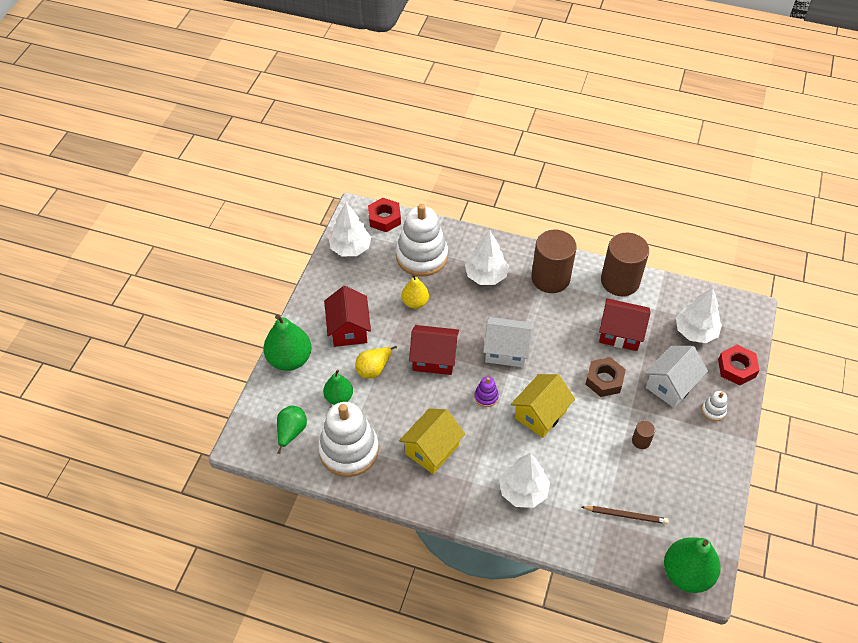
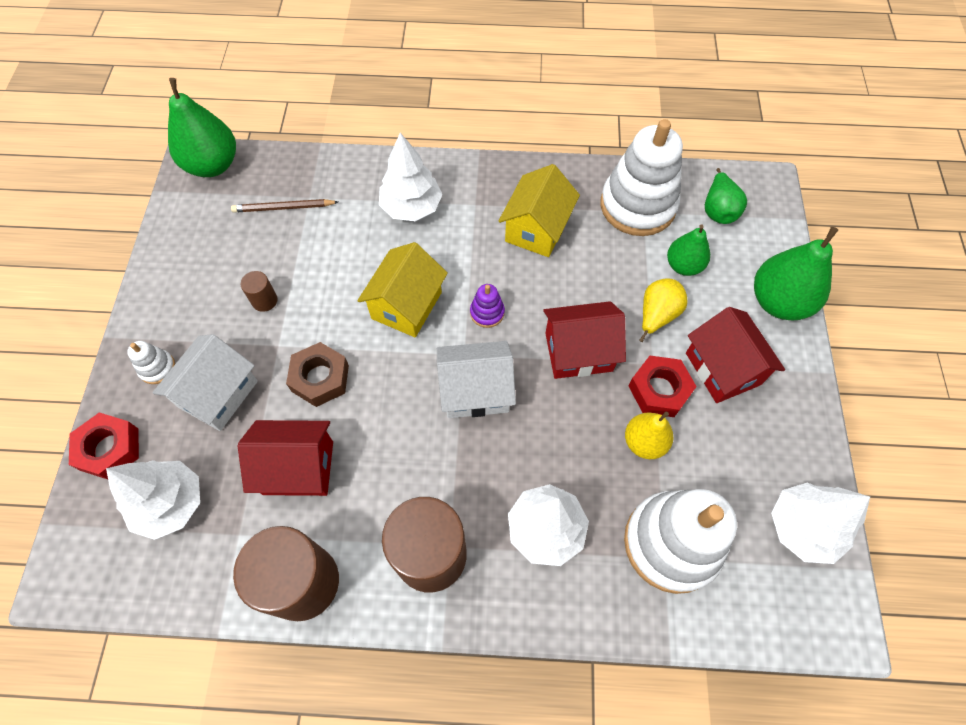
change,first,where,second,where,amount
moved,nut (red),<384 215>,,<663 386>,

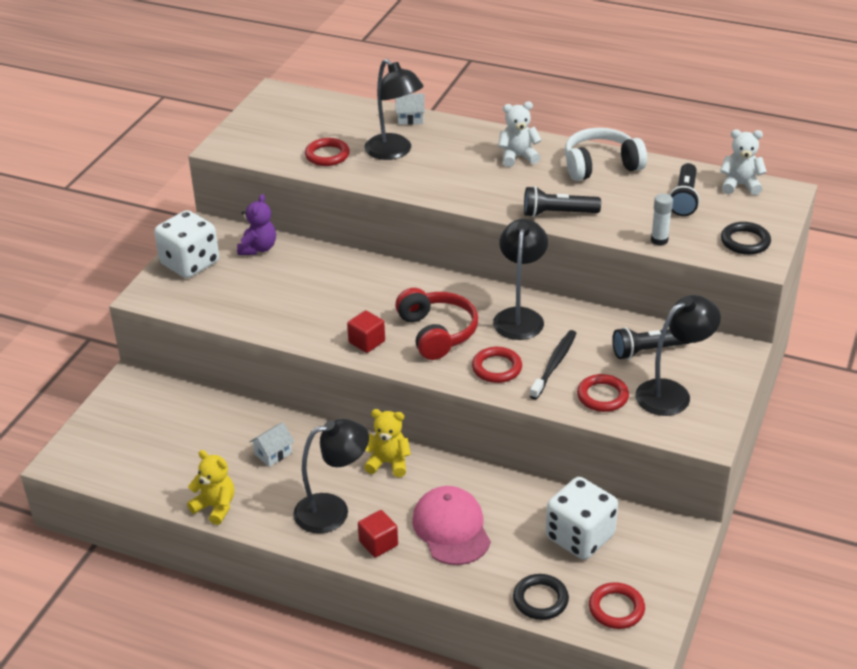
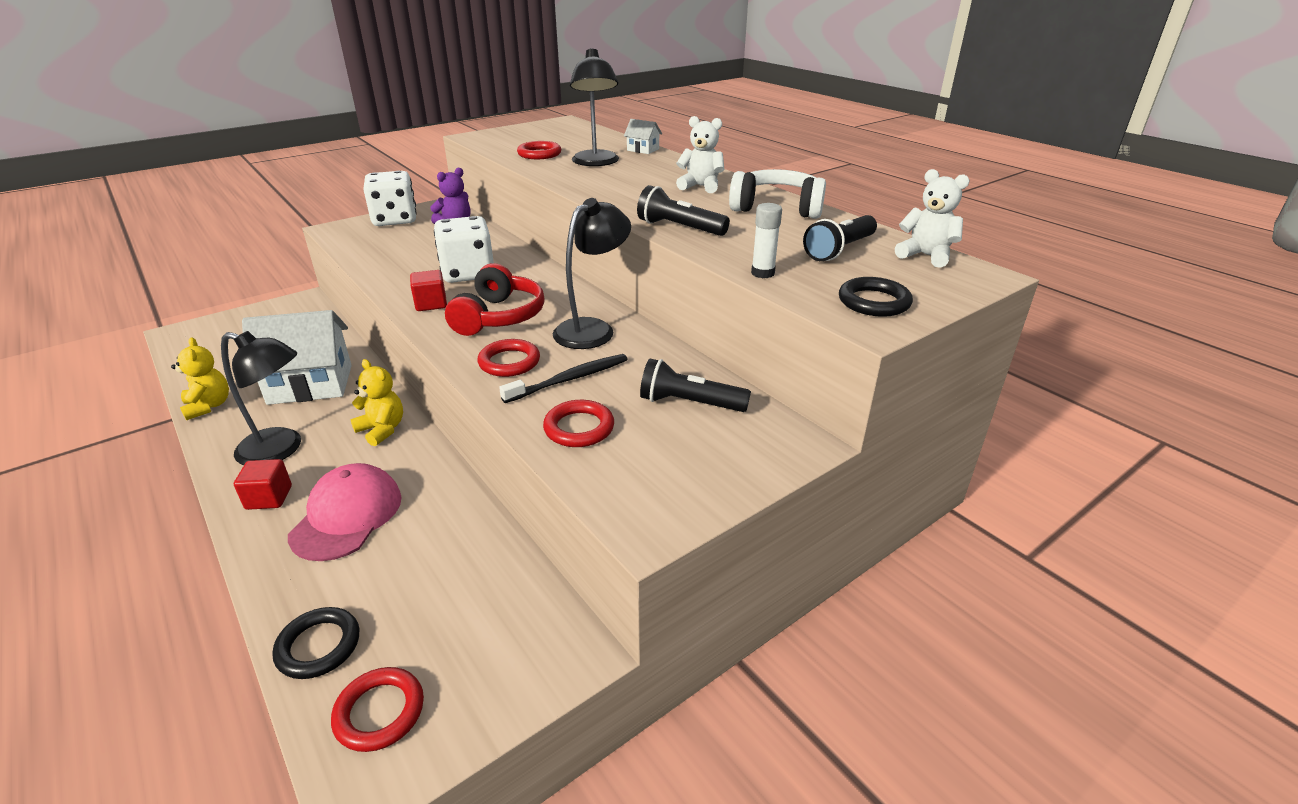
change,first,where,second,where,amount
resized,house (white),<271 444>,,<297 357>,x2.33
moved,dice (white),<582 518>,,<464 249>,
removed,lamp (black),<678 355>,,,

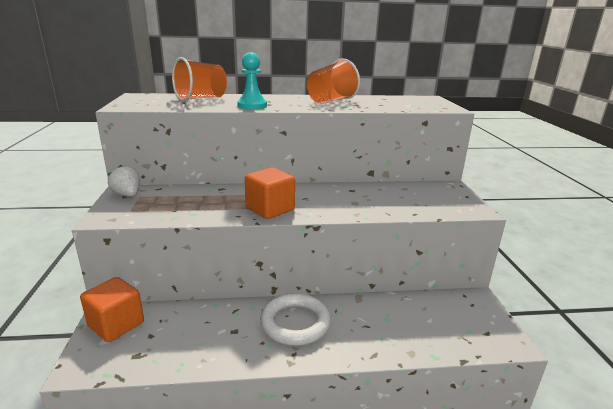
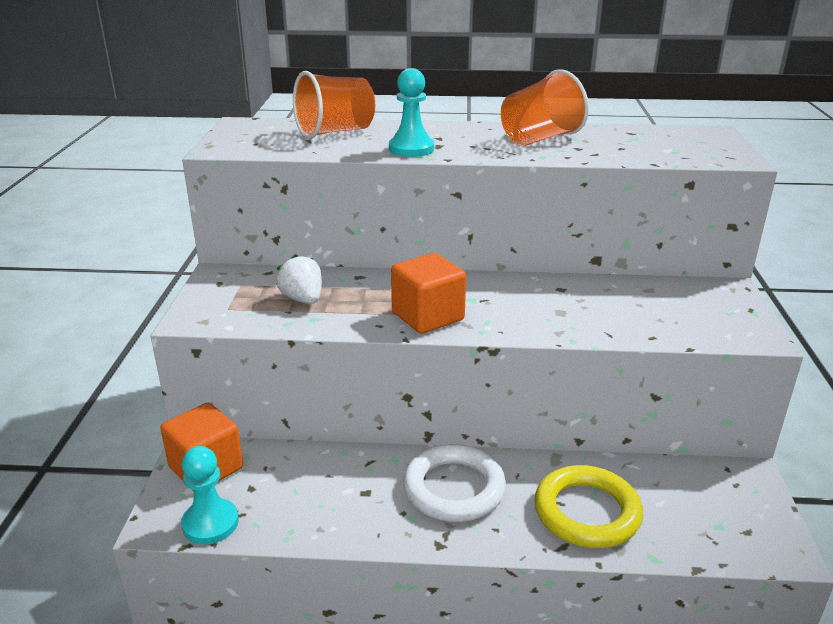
change,first,where,second,where,amount
moved,strawberry (white),<124 181>,,<299 279>,
added,,,pawn (turquoise),<210 495>,
added,,,ring (yellow),<588 506>,

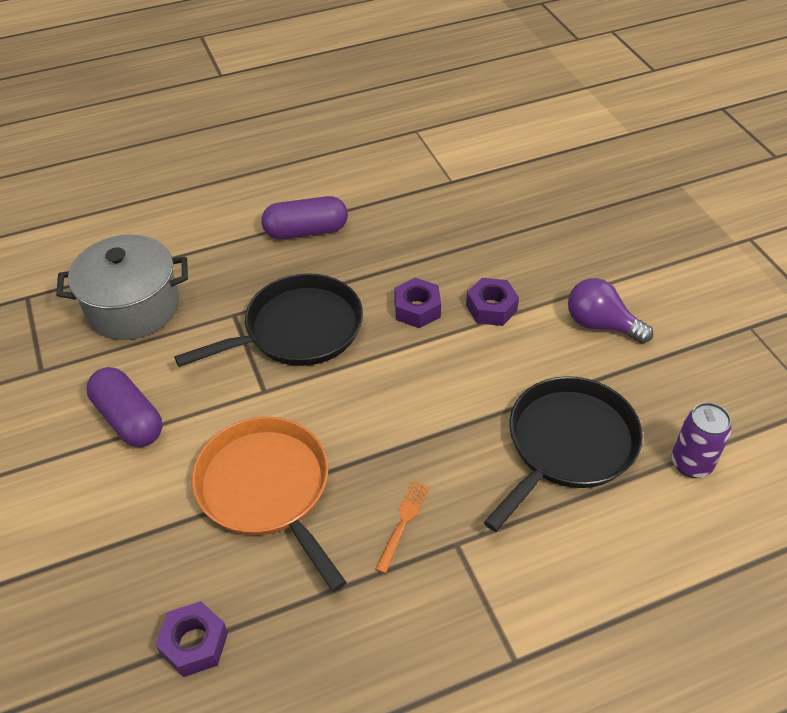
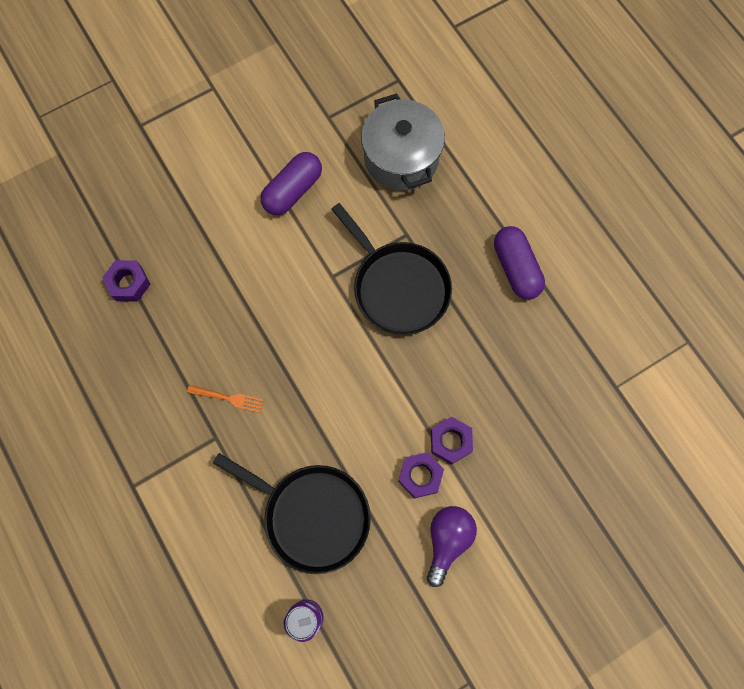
change,first,where,second,where,amount
removed,pan (orange),<269 504>,,,
moved,nut (purple),<417 303>,,<421 475>,

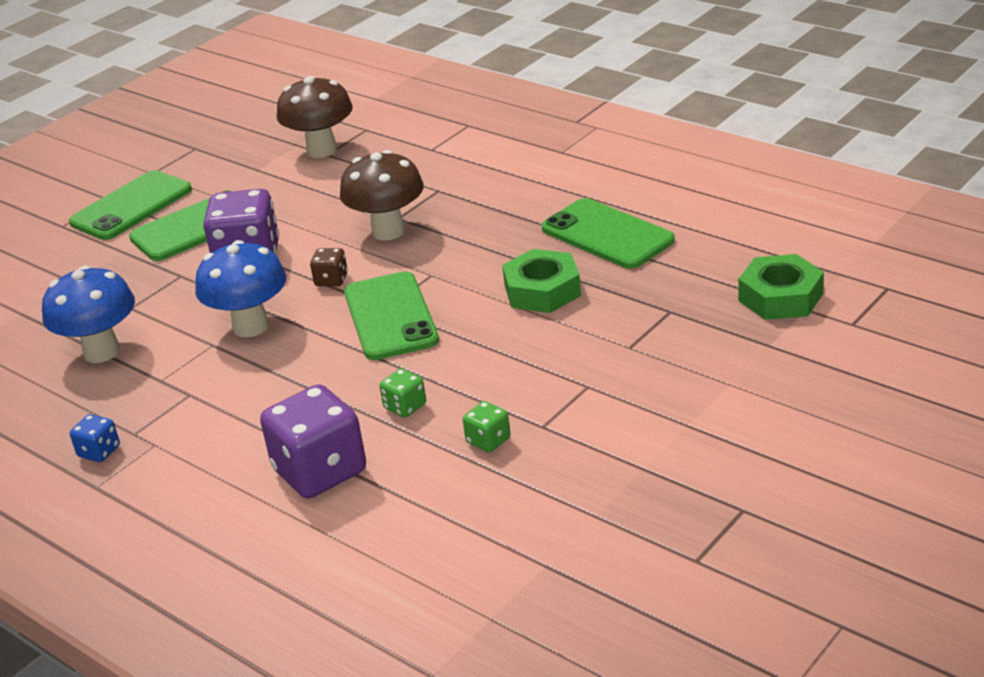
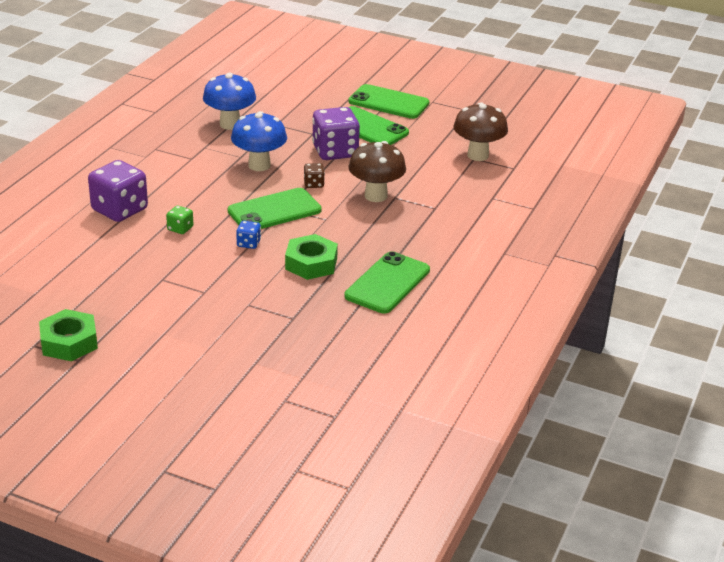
change,first,where,second,where,amount
moved,dice (blue),<95 438>,,<248 235>,
removed,dice (green),<486 427>,,,
moved,nut (green),<781 287>,,<68 335>,

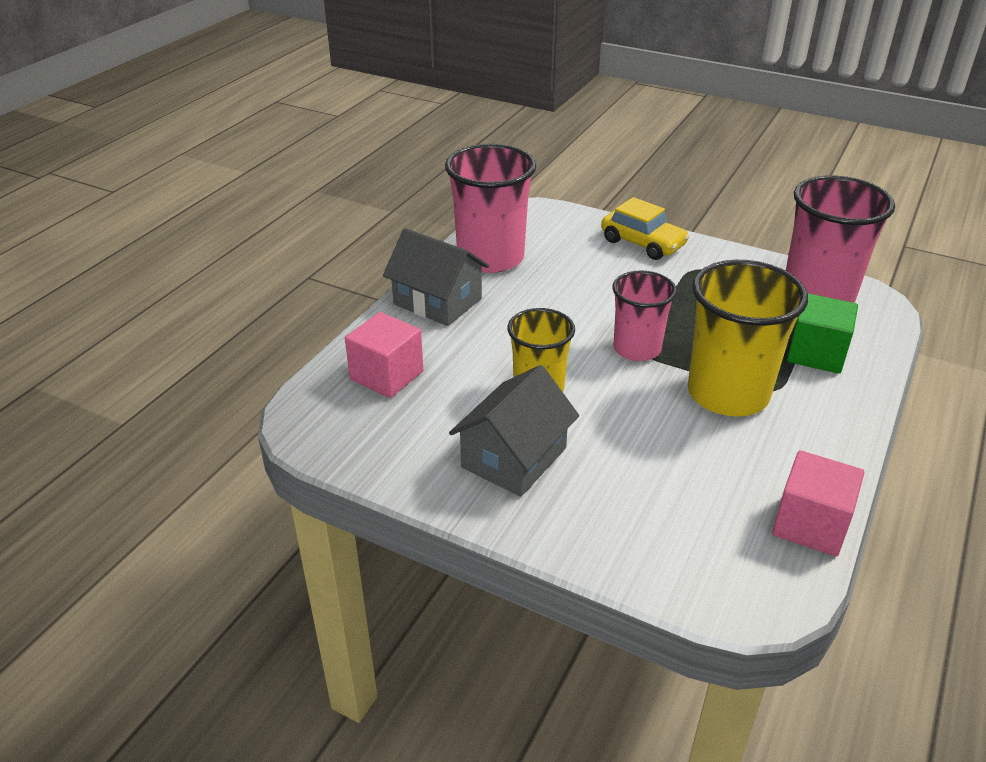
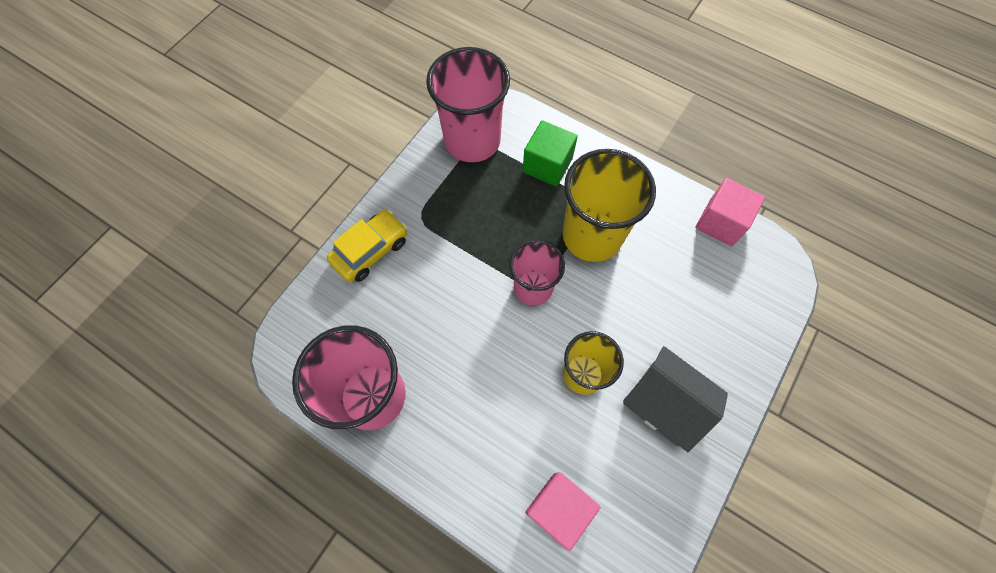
change,first,where,second,where,amount
removed,house (grey),<436 277>,,,

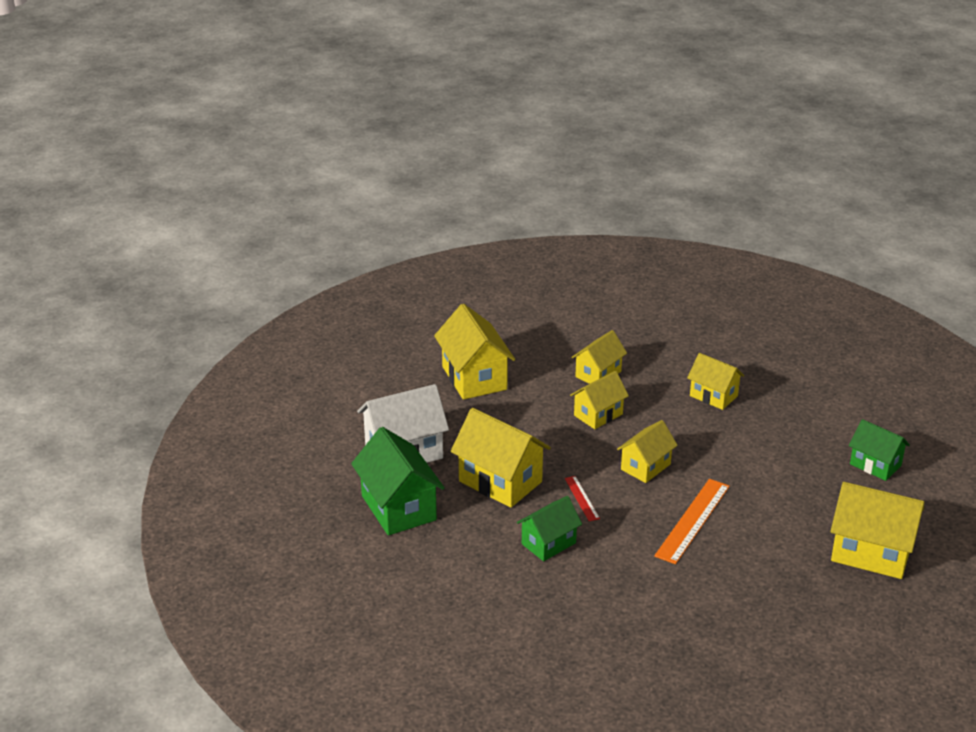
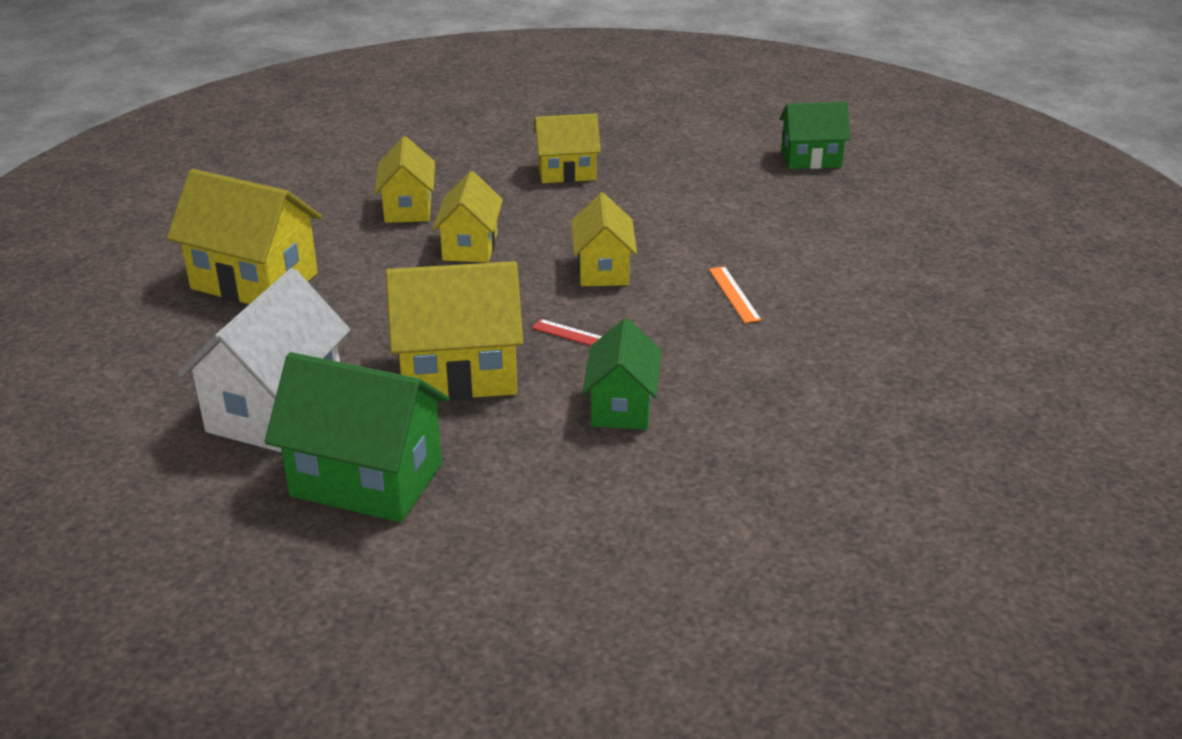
change,first,where,second,where,amount
resized,ruler (orange),<692 521>,,<735 294>,x0.52
removed,house (yellow),<877 530>,,,

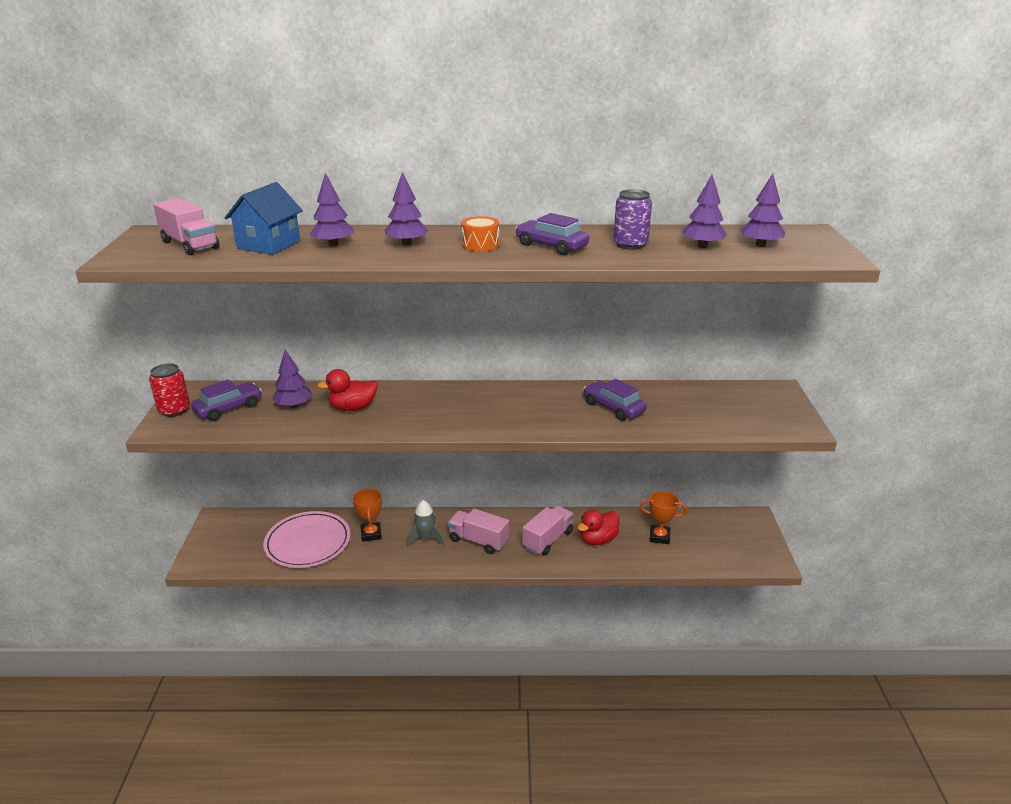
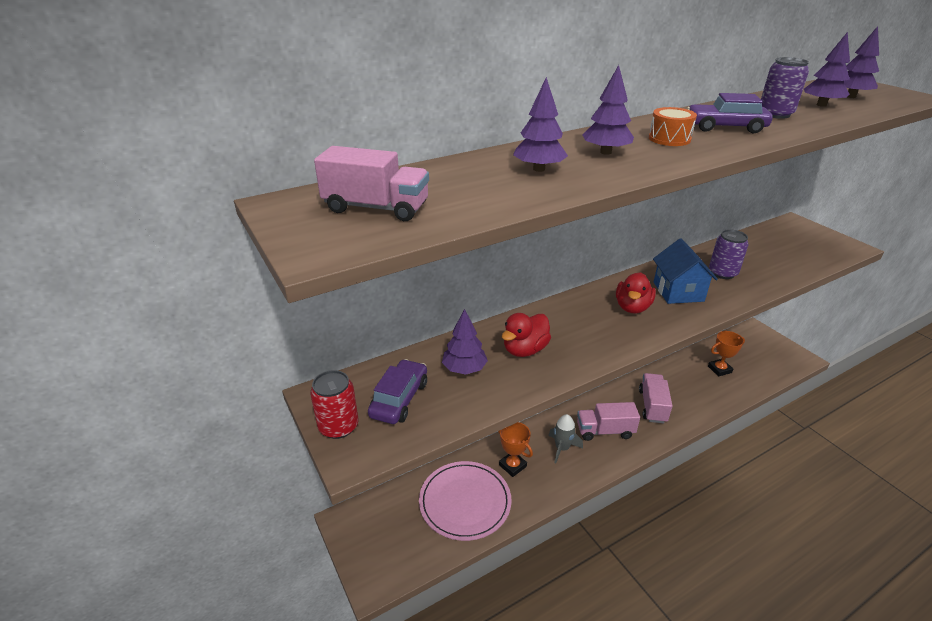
change,first,where,second,where,amount
moved,house (blue),<264 218>,,<685 271>,
moved,duck (red),<598 527>,,<636 293>,
replaced,car (purple),<615 400>,can (purple),<729 254>,

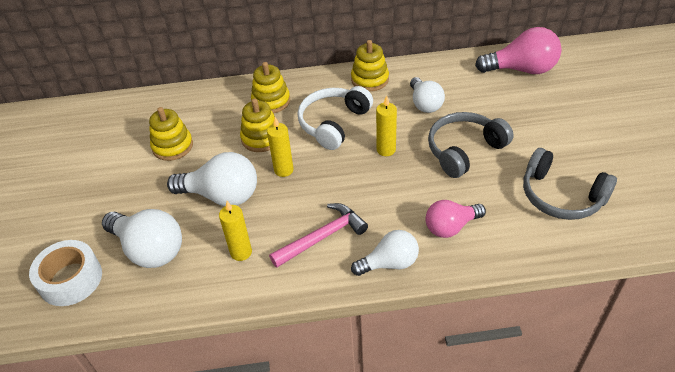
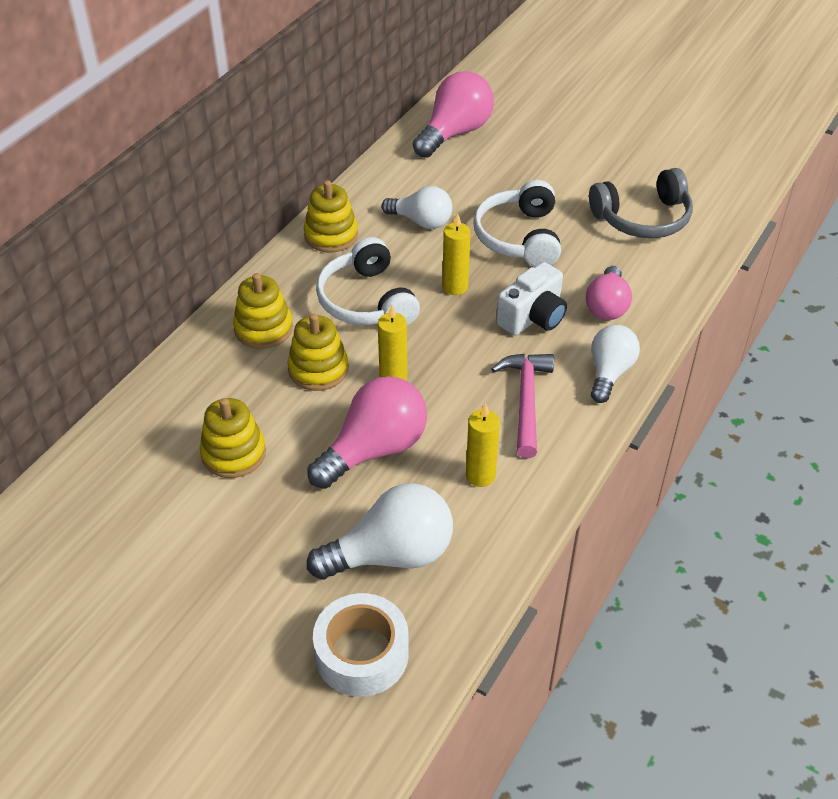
change,first,where,second,where,amount
recoloured,light bulb (white),<212 179>,light bulb (pink),<367 432>,
recoloured,headphones (grey),<470 145>,headphones (white),<517 223>,
added,,,camera (white),<531 298>,

